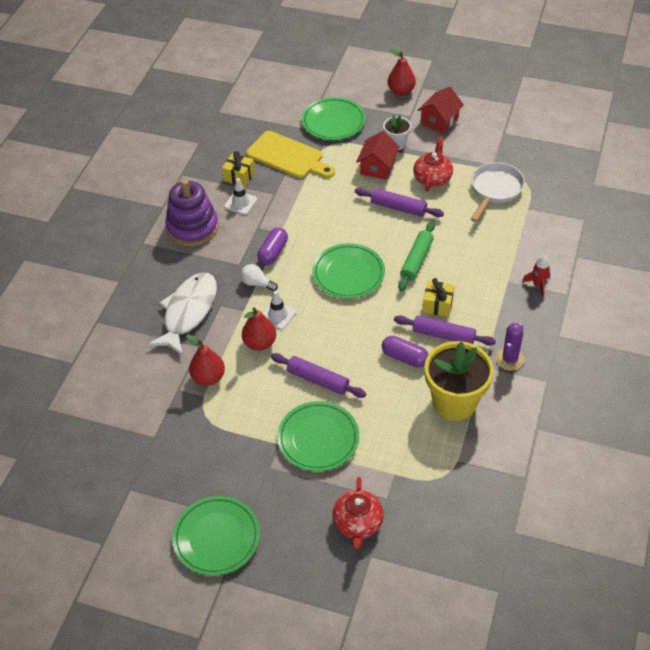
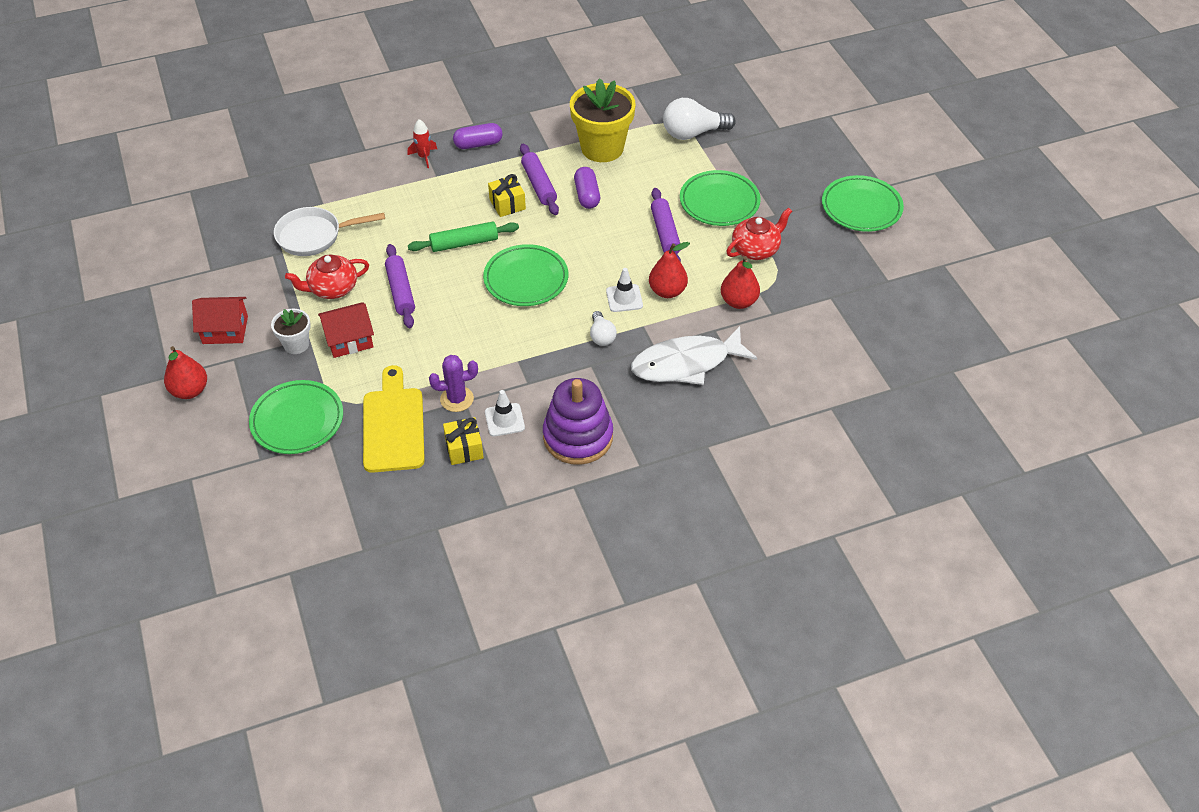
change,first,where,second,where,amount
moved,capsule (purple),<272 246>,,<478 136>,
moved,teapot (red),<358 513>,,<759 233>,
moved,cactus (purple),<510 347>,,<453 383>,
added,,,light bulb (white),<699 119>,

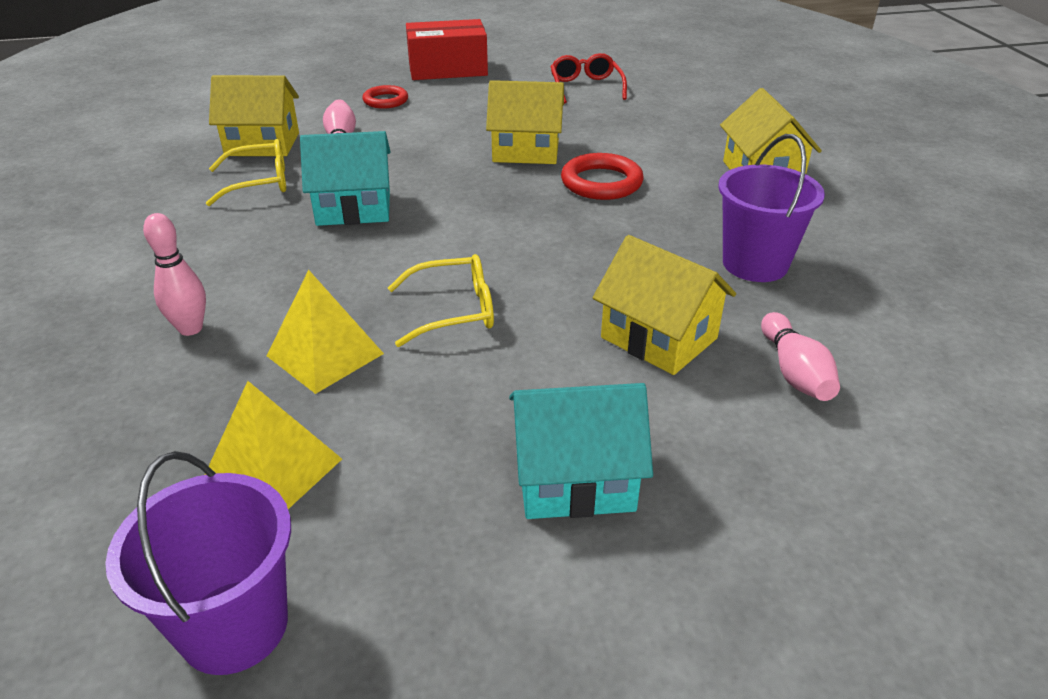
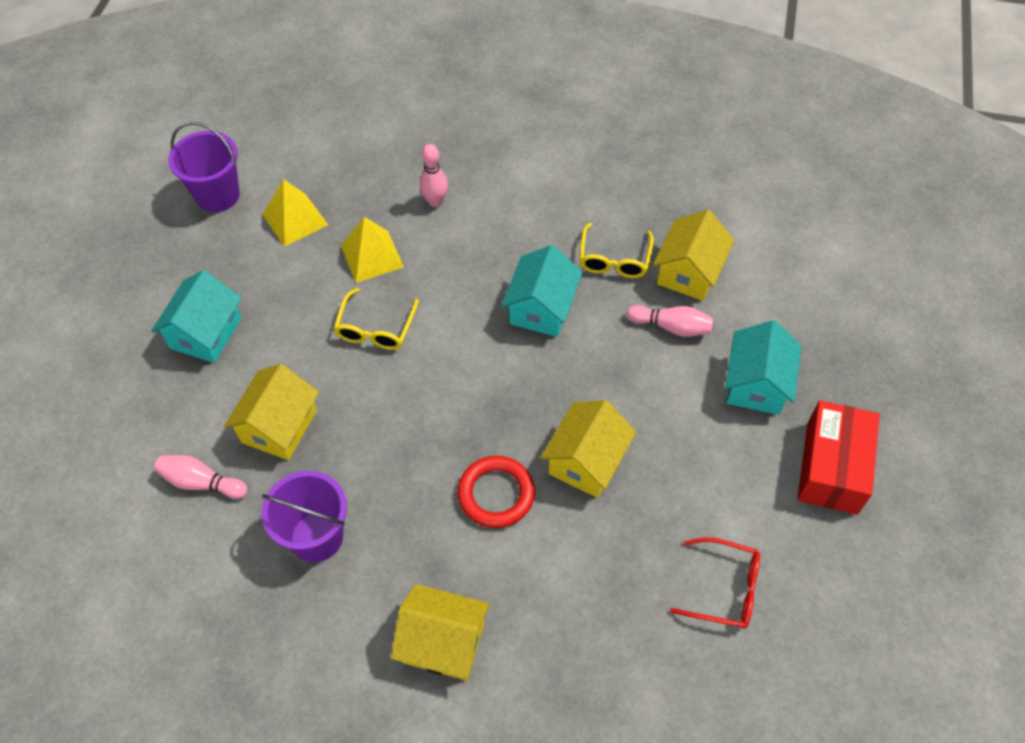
change,first,where,second,where,amount
replaced,ring (red),<385 97>,house (turquoise),<763 367>,
turned,house (yellow),<664 305>,,<271 412>,45 degrees counterclockwise

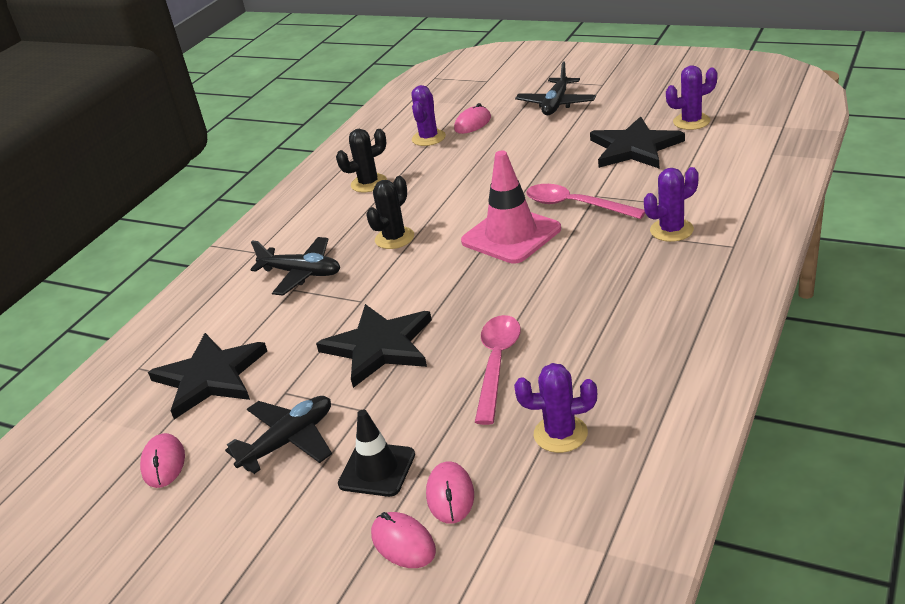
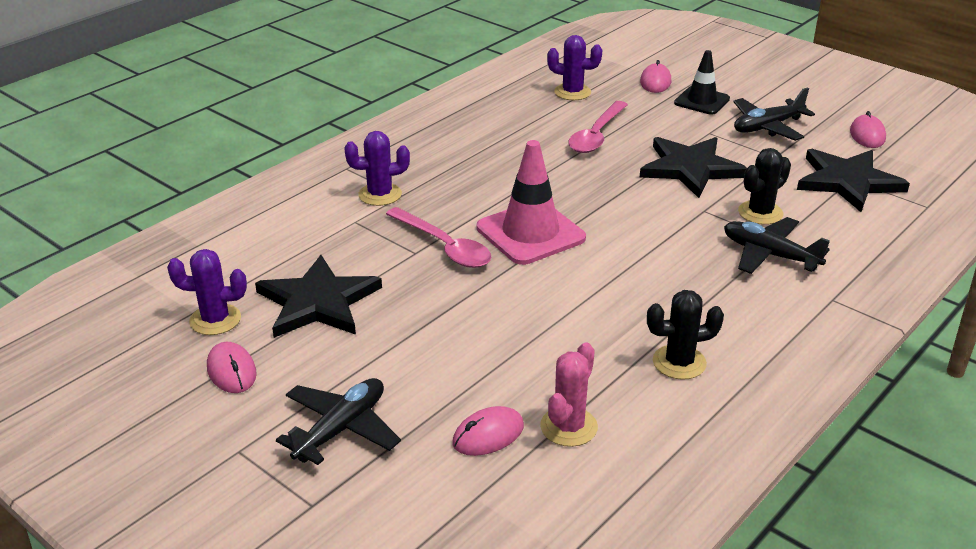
change,first,where,second,where,amount
moved,cactus (black),<390 212>,,<764 186>,
moved,mouse (pink),<403 540>,,<232 367>,
recoloured,cactus (purple),<428 115>,cactus (pink),<569 394>,

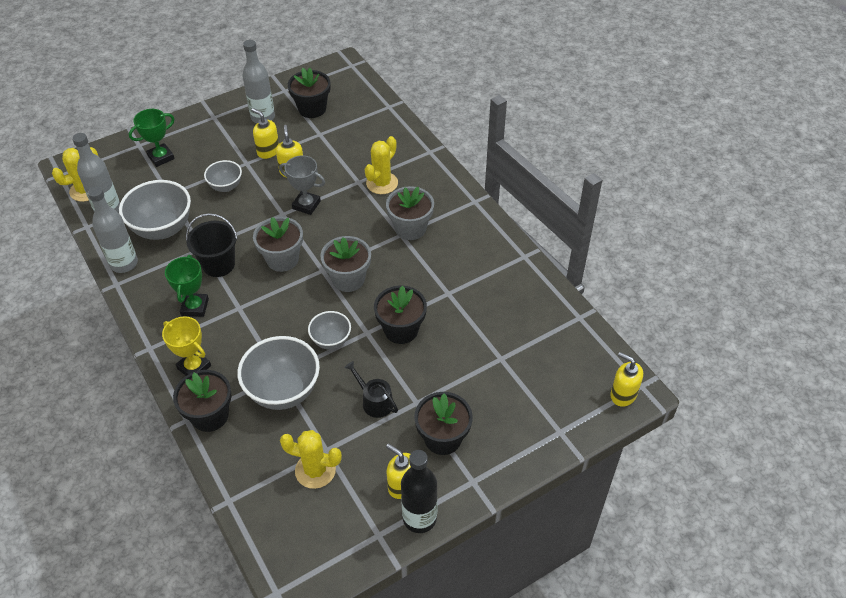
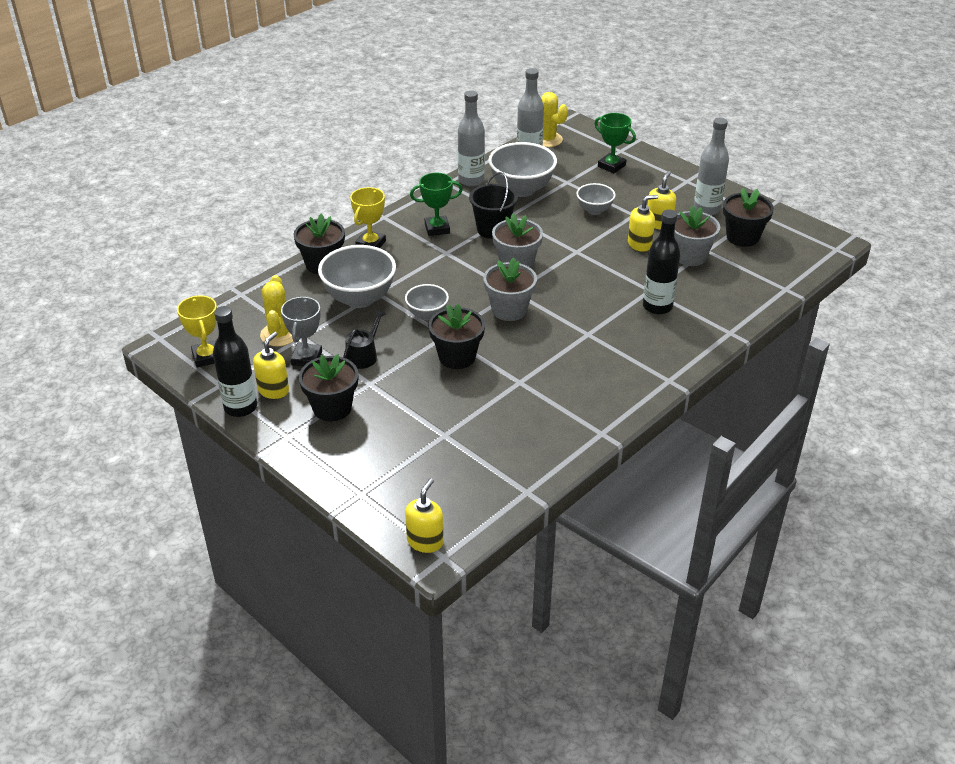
change,first,where,second,where,amount
moved,trophy (grey),<302 185>,,<301 331>,
replaced,cactus (yellow),<381 165>,bottle (black),<661 261>,
moved,flower pot (grey),<410 213>,,<697 235>,
added,,,trophy (yellow),<197 332>,

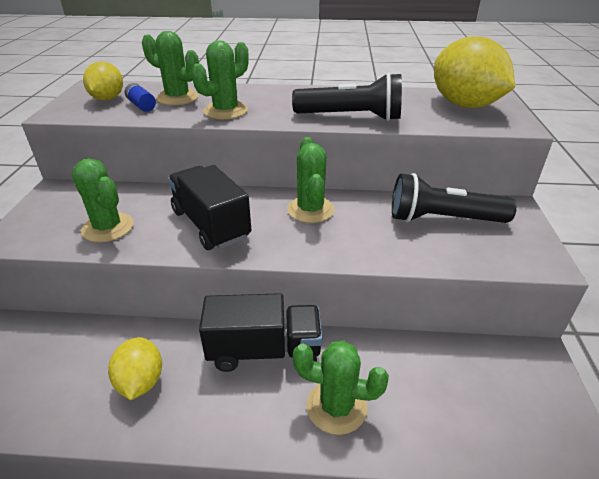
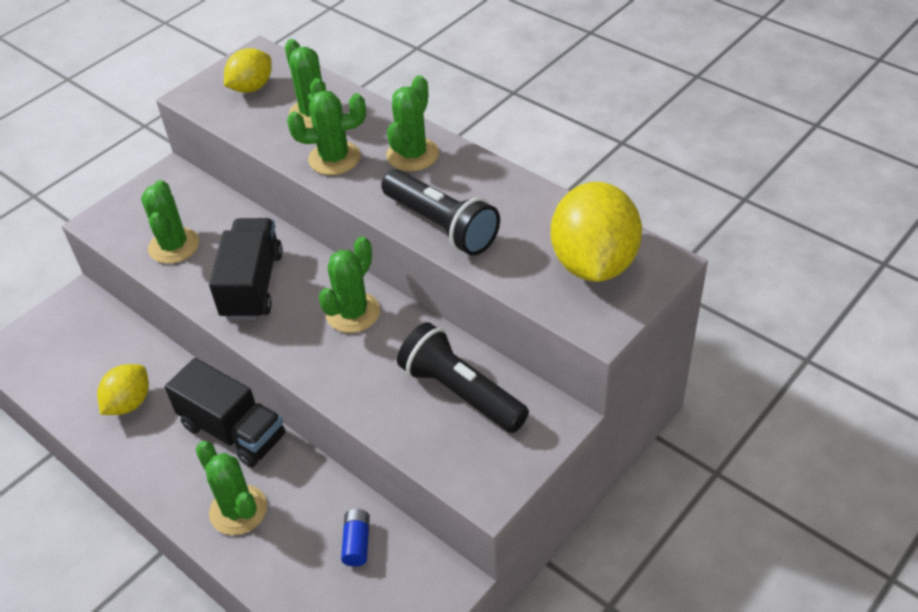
change,first,where,second,where,amount
moved,battery (blue),<140 97>,,<355 537>,
added,,,cactus (green),<412 123>,

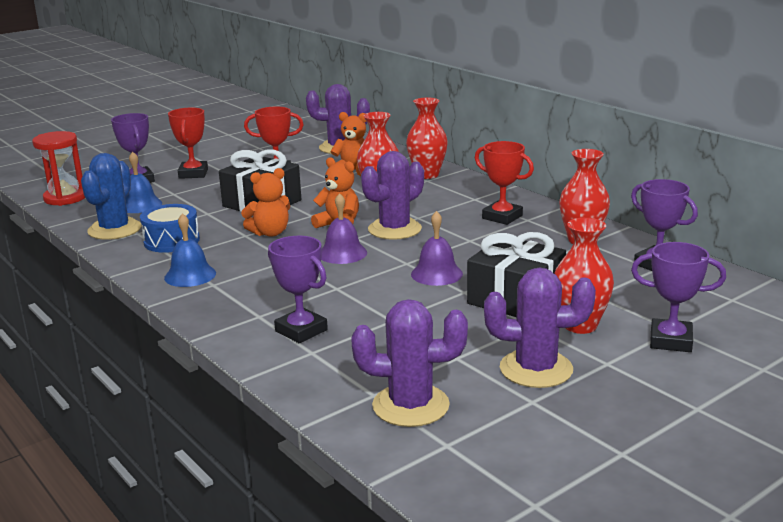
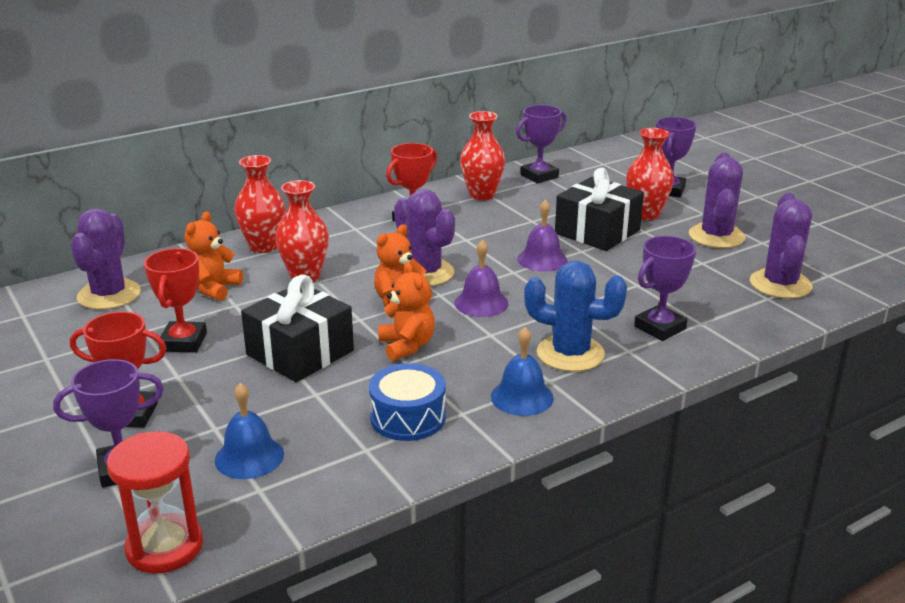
change,first,where,second,where,amount
moved,cactus (blue),<111 196>,,<575 316>,

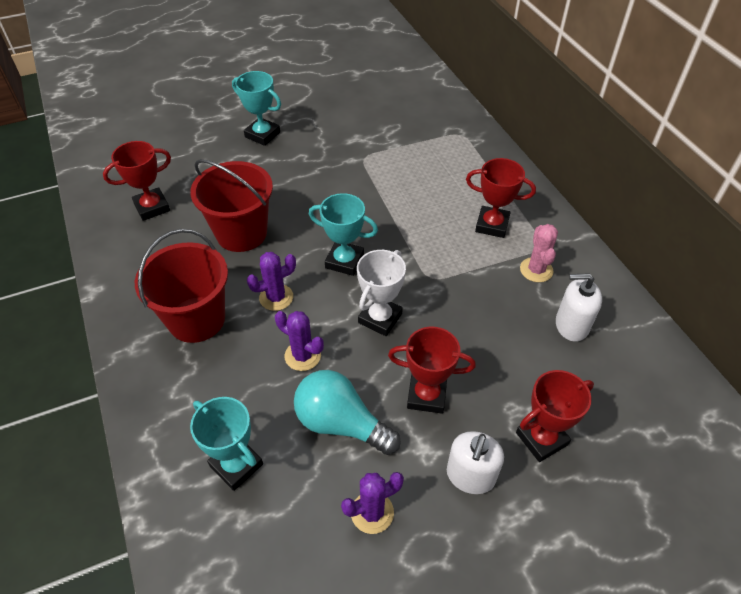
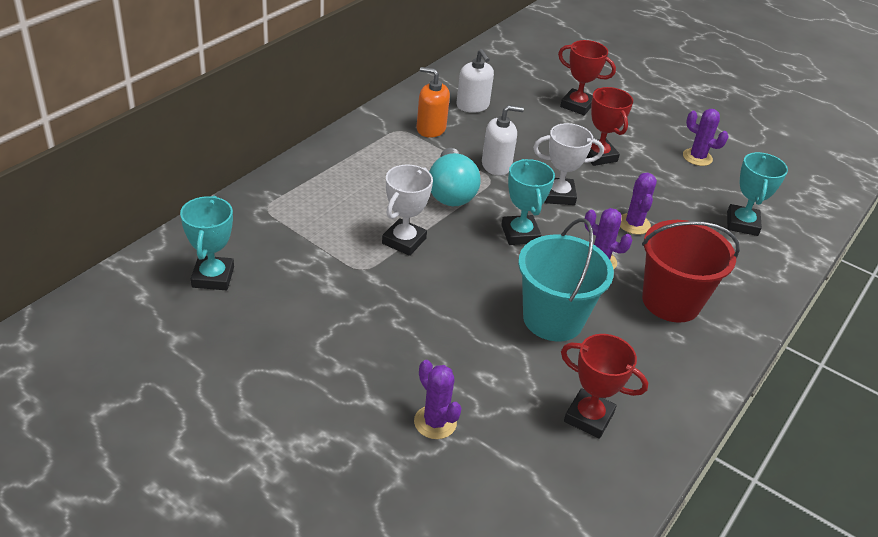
change,first,where,second,where,amount
recoloured,bucket (red),<231 205>,bucket (turquoise),<566 279>,
moved,trophy (turquoise),<256 108>,,<207 243>,
moved,light bulb (turquoise),<347 412>,,<454 177>,
moved,soap dispenser (white),<475 462>,,<503 140>,
removed,trophy (red),<501 198>,,,
replaced,cactus (pink),<539 253>,soap dispenser (orange),<433 102>,
added,,,trophy (white),<407 210>,
added,,,cactus (purple),<438 399>,

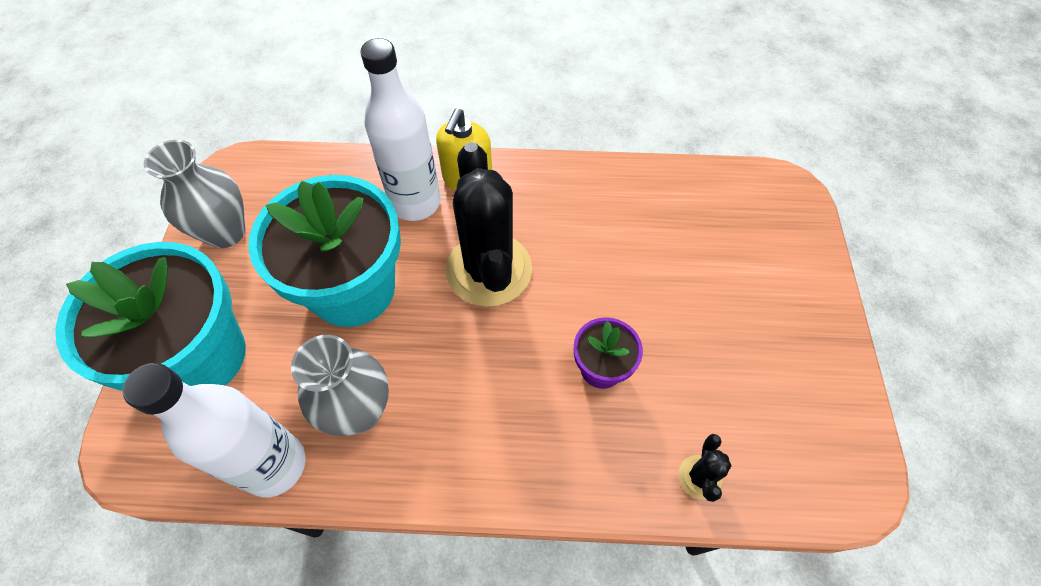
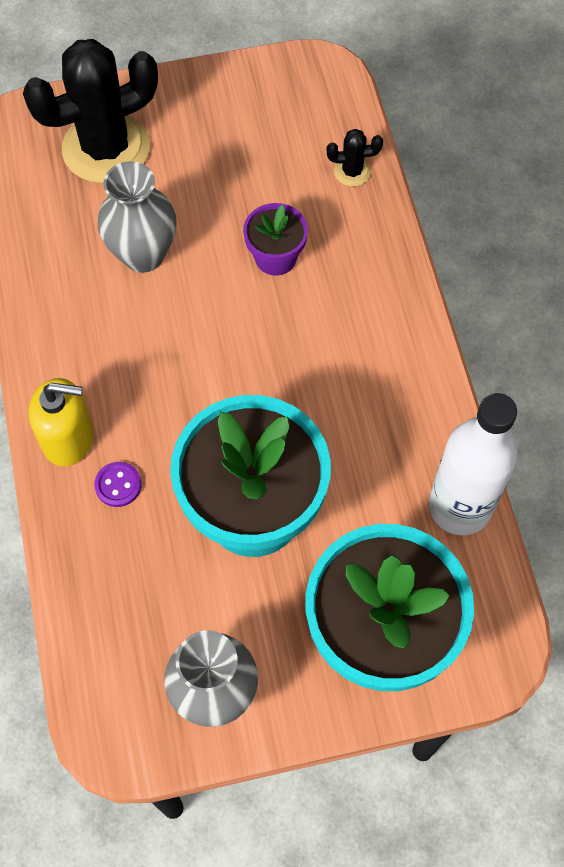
change,first,where,second,where,amount
moved,vase (grey),<340 385>,,<137 217>,
replaced,bottle (white),<400 129>,button (purple),<117 484>,
moved,cactus (black),<489 224>,,<90 111>,

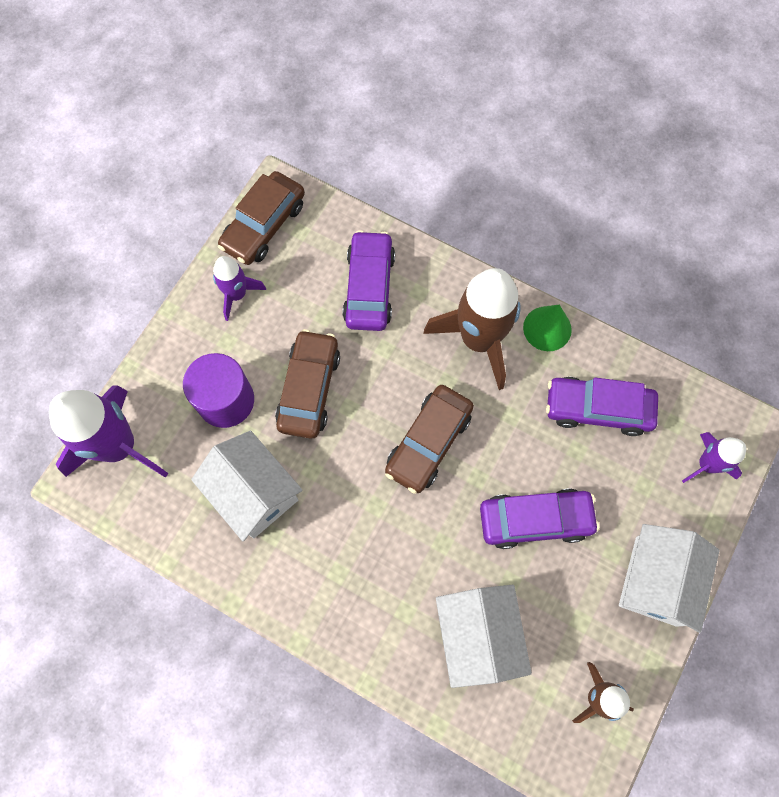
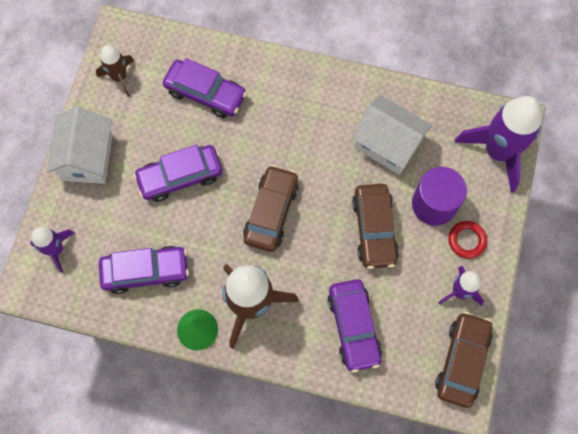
change,first,where,second,where,amount
replaced,house (white),<484 636>,car (purple),<205 88>,
added,,,ring (red),<467 240>,

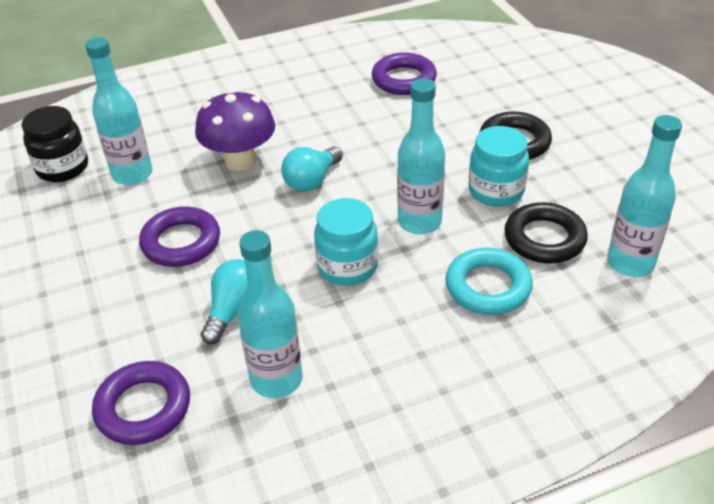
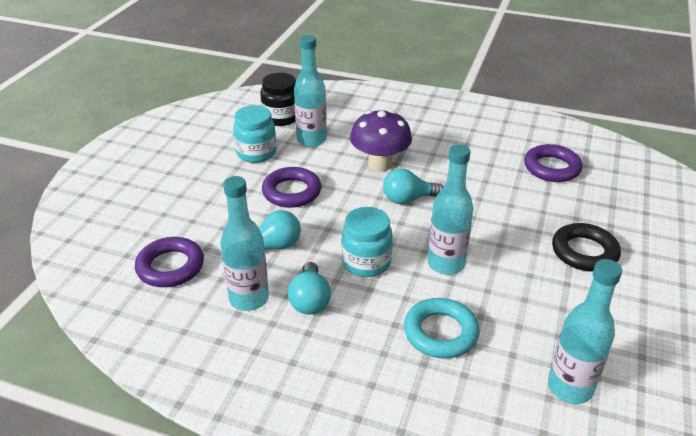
change,first,where,second,where,amount
moved,jar (turquoise),<499 166>,,<255 134>,
removed,ring (black),<546 232>,,,
added,,,light bulb (turquoise),<309 288>,

